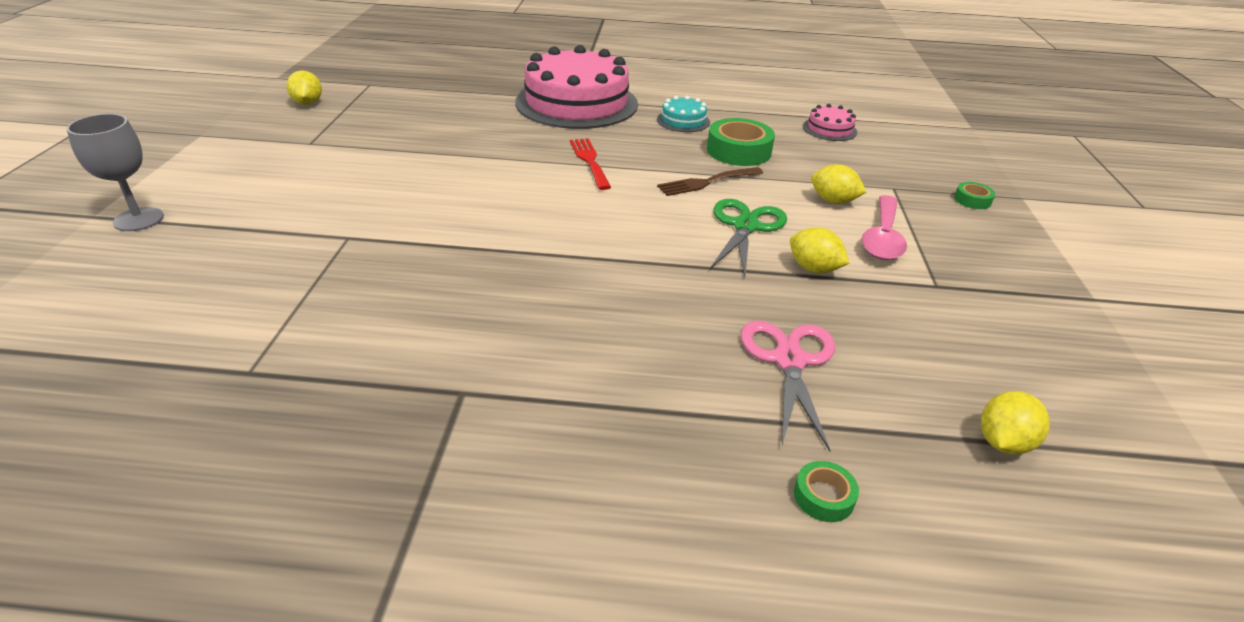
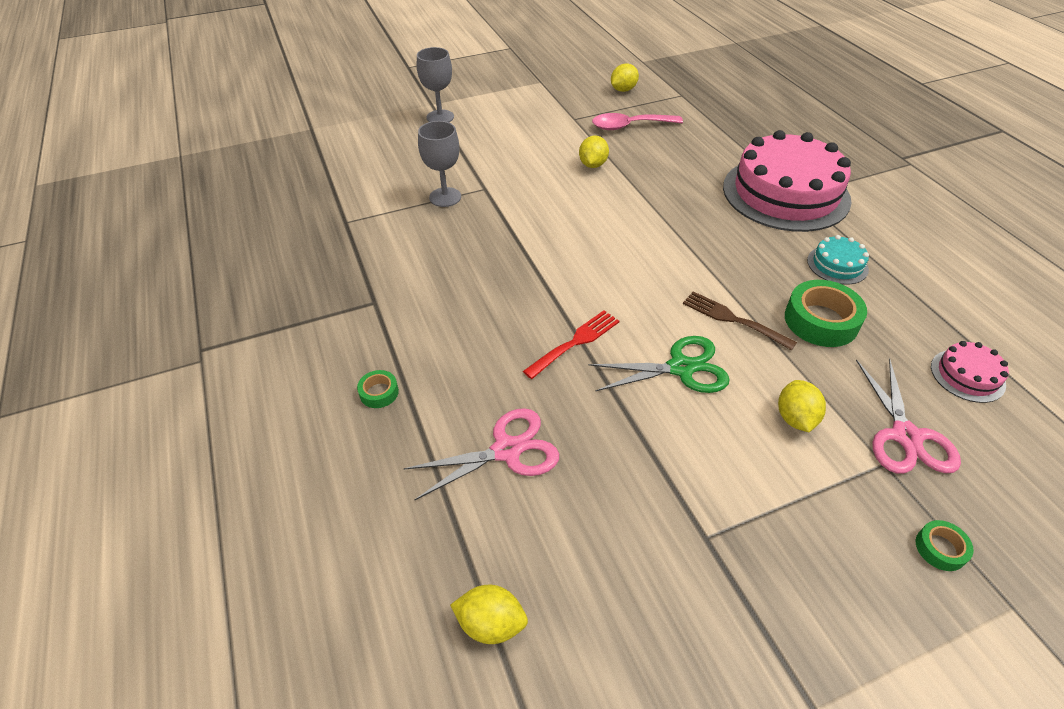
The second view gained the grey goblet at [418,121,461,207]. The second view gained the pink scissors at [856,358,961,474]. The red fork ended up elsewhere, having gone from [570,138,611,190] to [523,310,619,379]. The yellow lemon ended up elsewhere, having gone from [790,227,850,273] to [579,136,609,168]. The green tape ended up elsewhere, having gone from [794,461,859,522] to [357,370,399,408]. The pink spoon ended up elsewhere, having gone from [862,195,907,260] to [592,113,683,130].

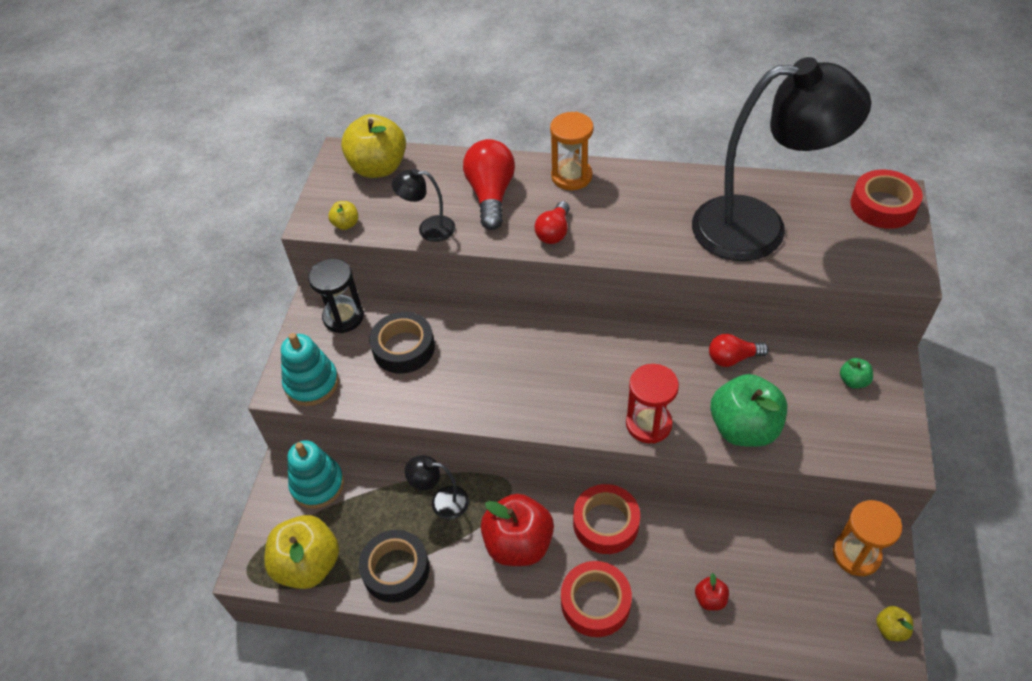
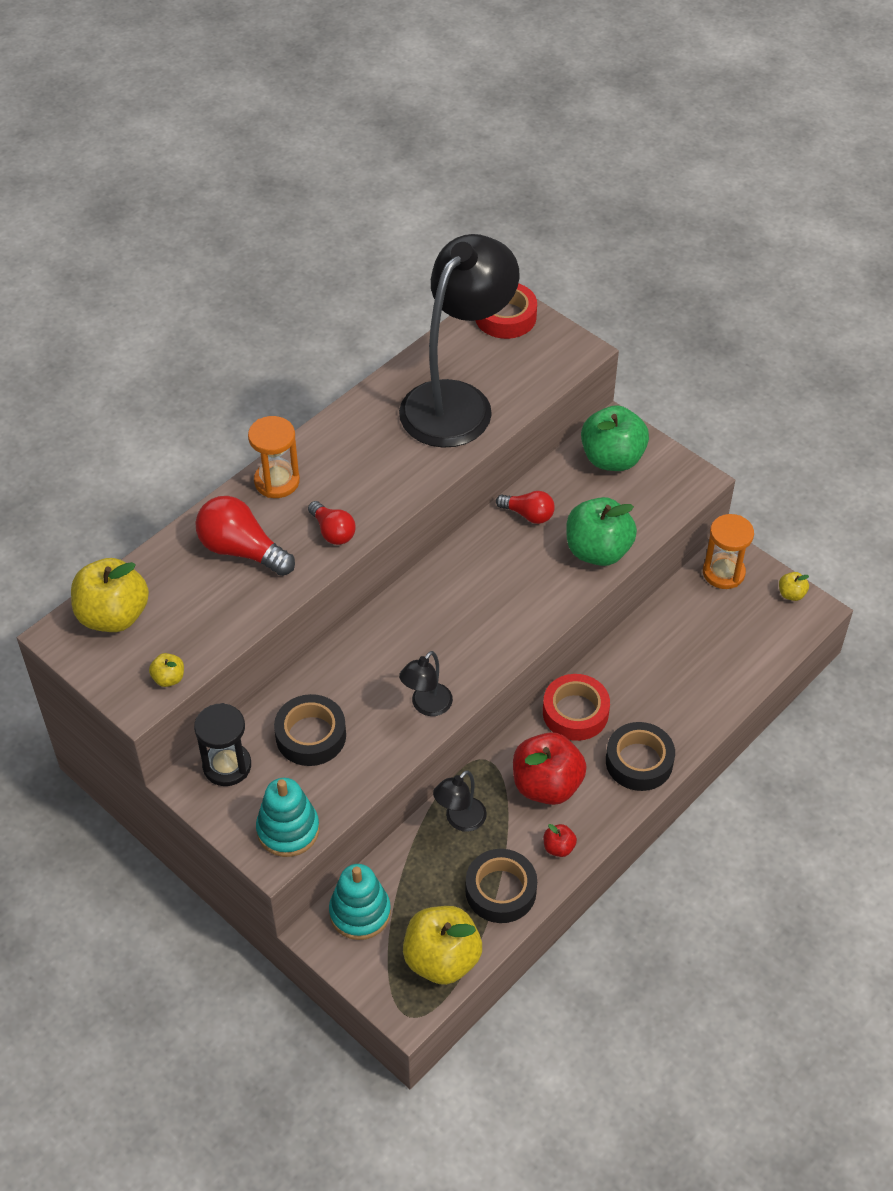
The second view lost the red hourglass at [626,364,679,443]. The black lamp ended up elsewhere, having gone from [392,169,455,242] to [399,651,453,716]. The red apple ended up elsewhere, having gone from [695,573,729,611] to [544,824,577,857]. What was the red tape at [561,561,632,637] turned into the black tape at [606,722,675,791]. The red light bulb at [709,334,769,367] ended up facing another way, 90 degrees counterclockwise from before. The size of the green apple at [840,358,873,389] changed by a factor of 2.26.

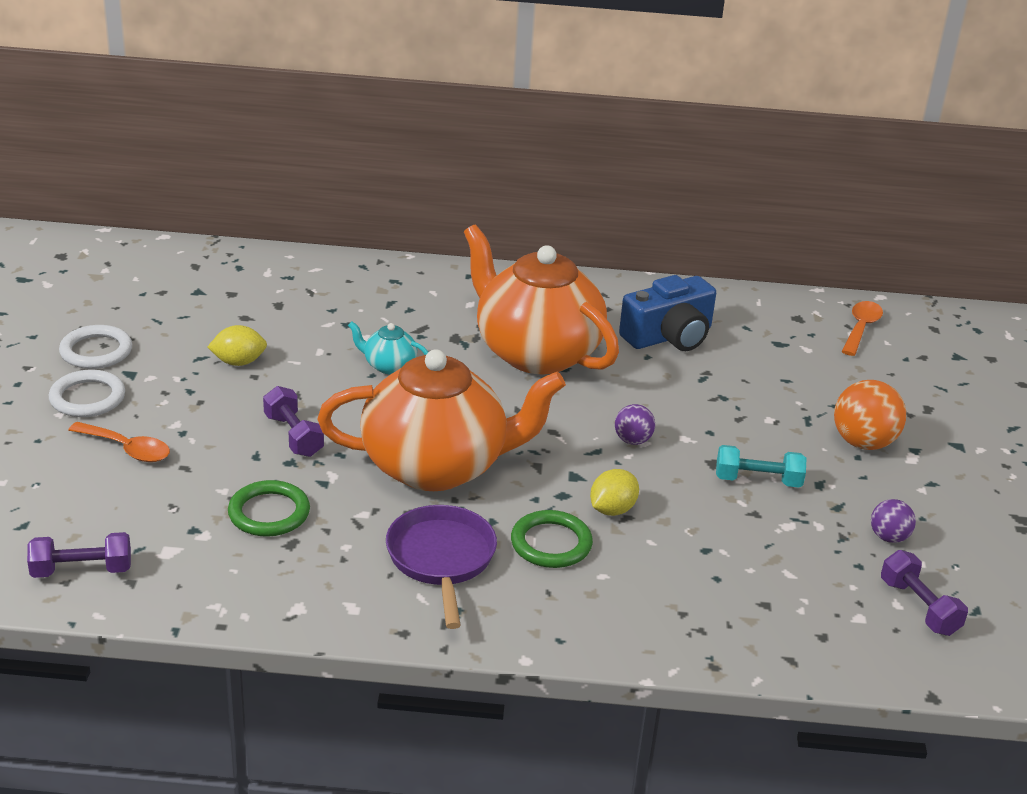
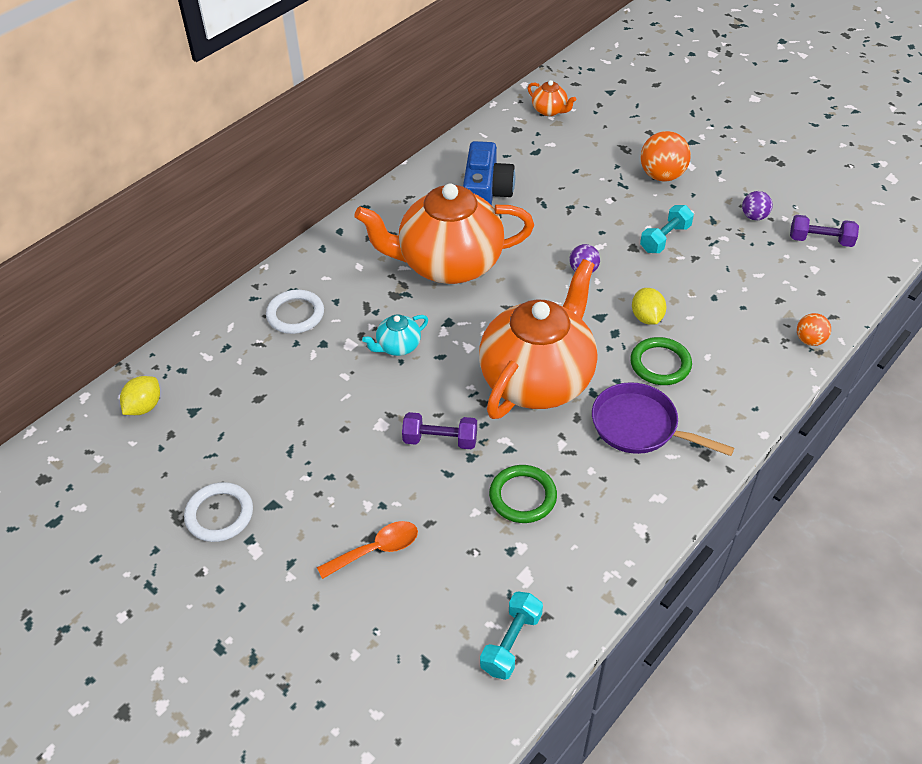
The second view gained the orange ball at [797,313,831,346]. The white ring ended up elsewhere, having gone from [49,370,125,417] to [266,290,324,334]. The yellow lemon ended up elsewhere, having gone from [207,325,267,366] to [120,376,160,415]. Where the orange spoon stood at [842,301,883,356], the orange teapot came to stand at [528,80,576,116]. What was the purple dumbbell at [27,532,131,578] turned into the turquoise dumbbell at [480,591,543,680].

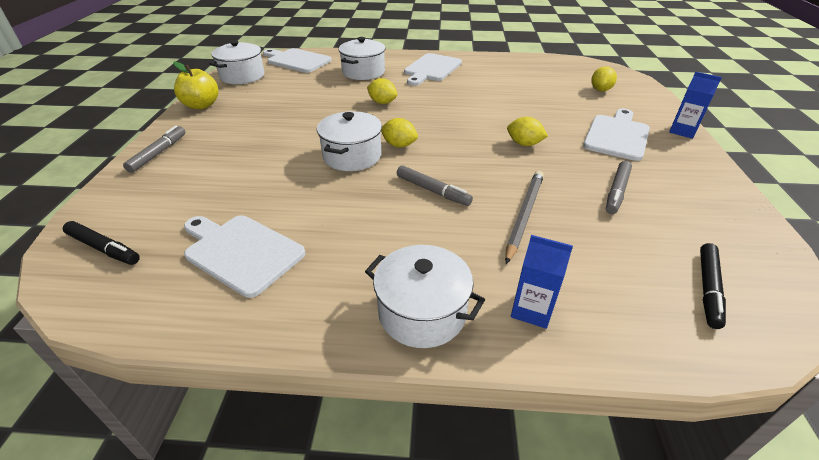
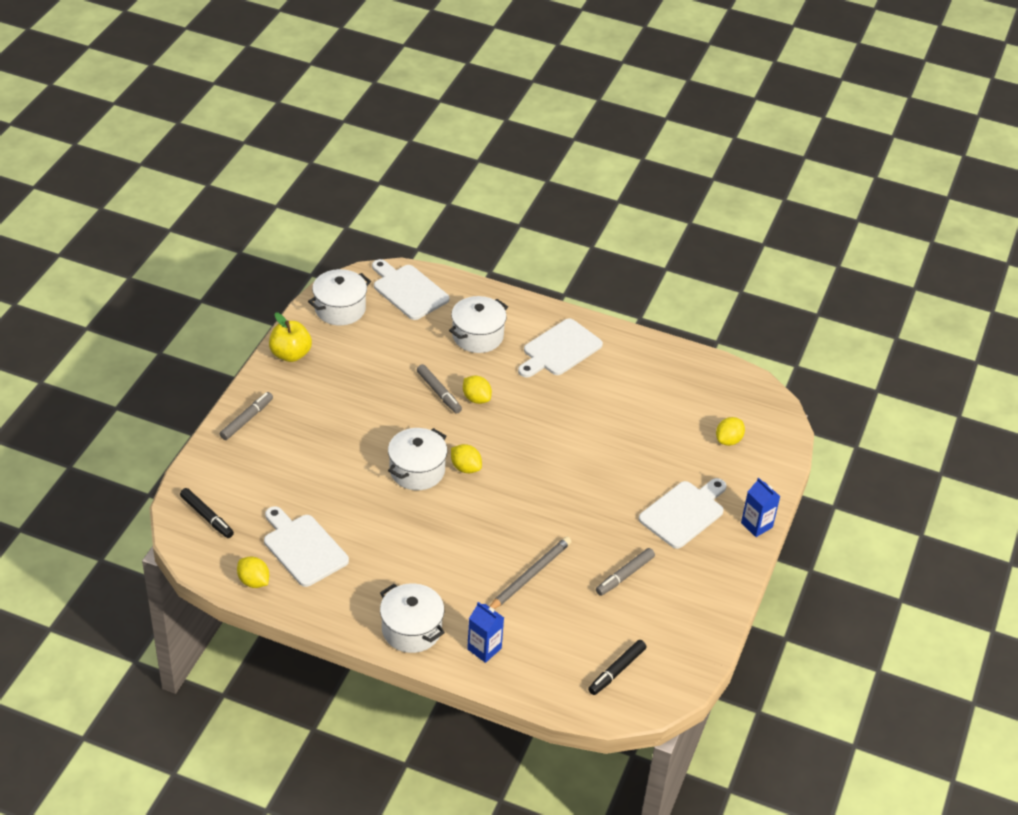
The grey marker ended up elsewhere, having gone from [397,165,473,206] to [417,364,462,414]. The yellow lemon ended up elsewhere, having gone from [507,117,548,146] to [237,557,269,588].

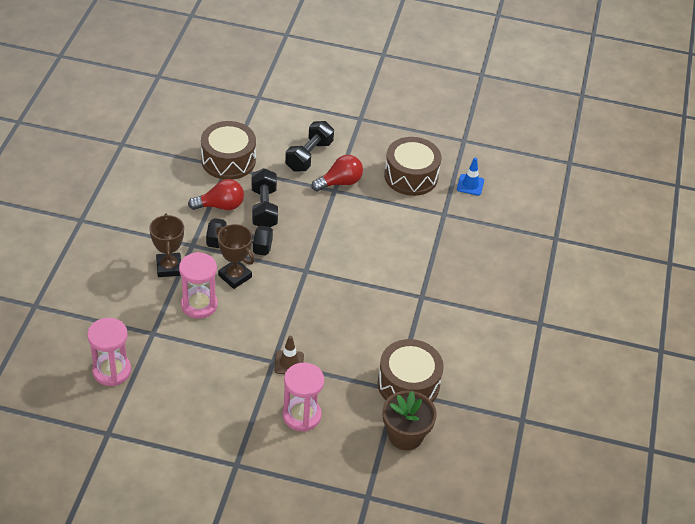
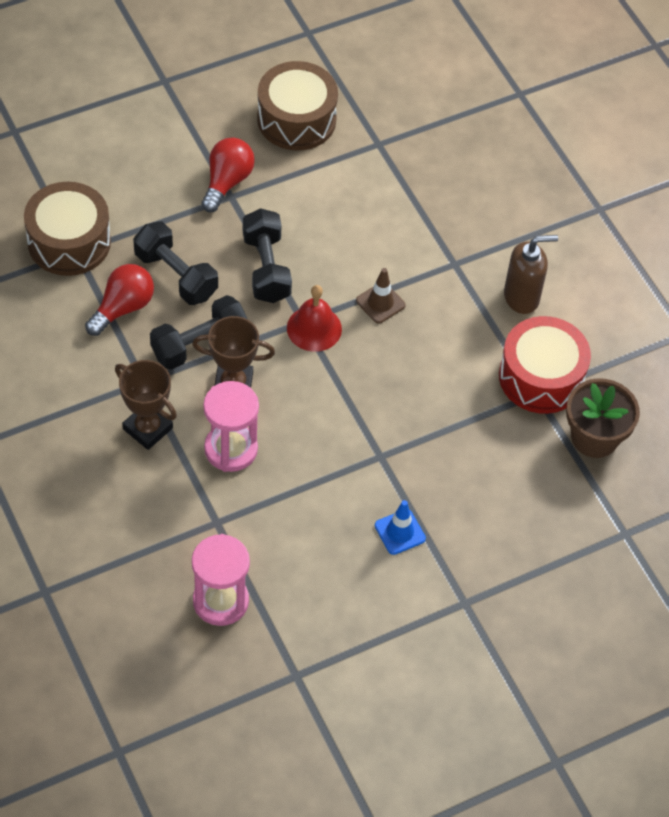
The second view lost the pink hourglass at [283,363,324,432]. The second view gained the red bell at [287,285,342,352]. The second view gained the brown soap dispenser at [504,235,558,314]. The brown traffic cone ended up elsewhere, having gone from [274,336,304,374] to [356,268,405,324]. The black dumbbell ended up elsewhere, having gone from [285,121,334,172] to [243,208,292,303]. The blue traffic cone ended up elsewhere, having gone from [457,158,484,196] to [375,500,426,555]. What was the brown drum at [378,339,444,402] turned into the red drum at [499,316,591,414].

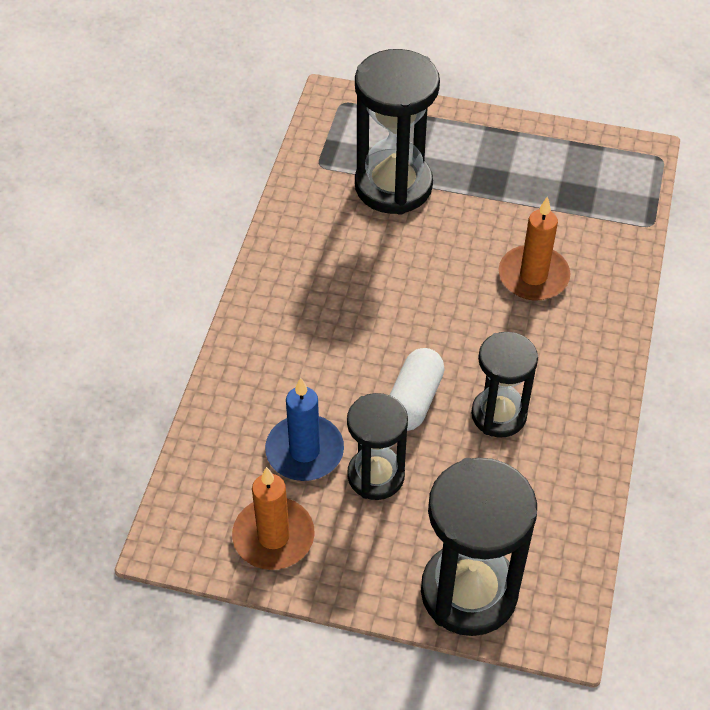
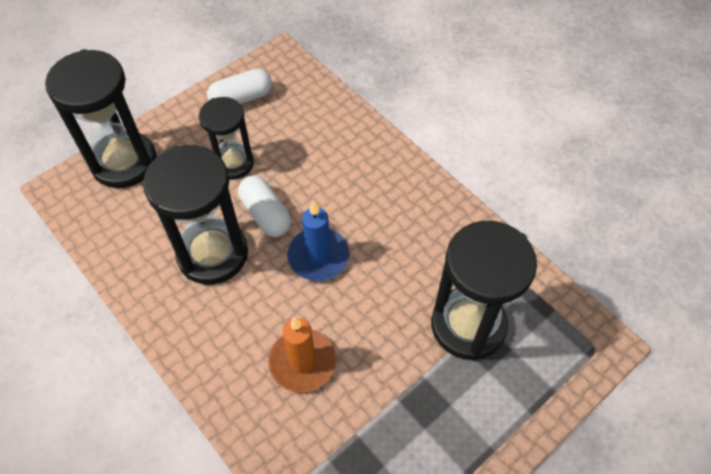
The blue candle ended up elsewhere, having gone from [265,377,344,481] to [287,200,349,281]. Where the orange candle stood at [232,467,315,570], the white capsule came to stand at [207,68,272,104]. The size of the black hourglass at [471,332,538,438] changed by a factor of 1.60.

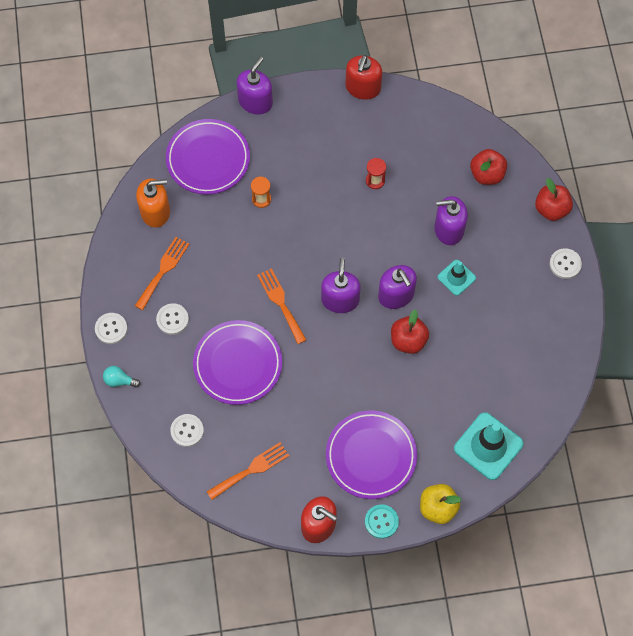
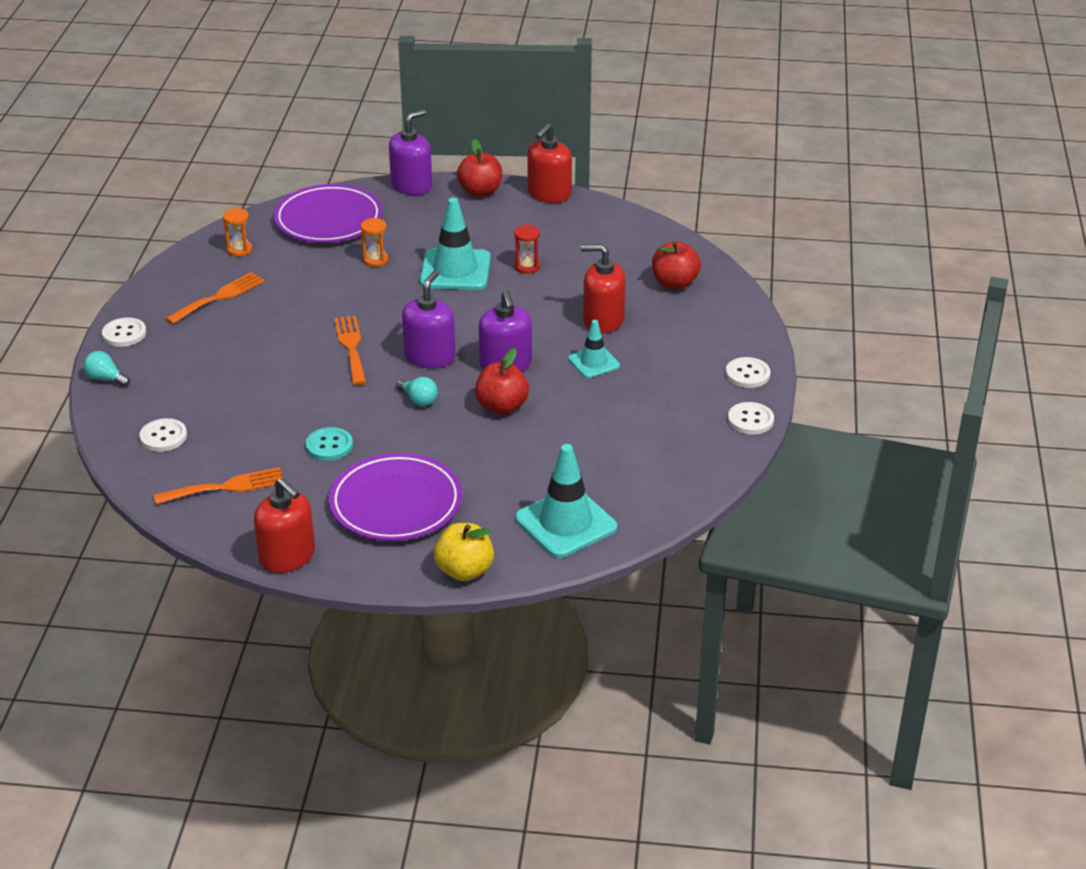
The second view lost the purple plate at [193,320,282,405]. The second view gained the turquoise light bulb at [396,377,438,406]. The second view gained the turquoise traffic cone at [420,197,491,290]. The white button ended up elsewhere, having gone from [156,303,189,335] to [728,402,774,435]. The turquoise button ended up elsewhere, having gone from [365,504,399,539] to [306,427,353,461]. The red apple ended up elsewhere, having gone from [535,178,573,221] to [457,139,502,197]. Where the orange soap dispenser stood at [136,178,170,227], the orange hourglass came to stand at [223,208,252,257]. What was the purple soap dispenser at [434,196,468,245] turned into the red soap dispenser at [581,244,626,334].

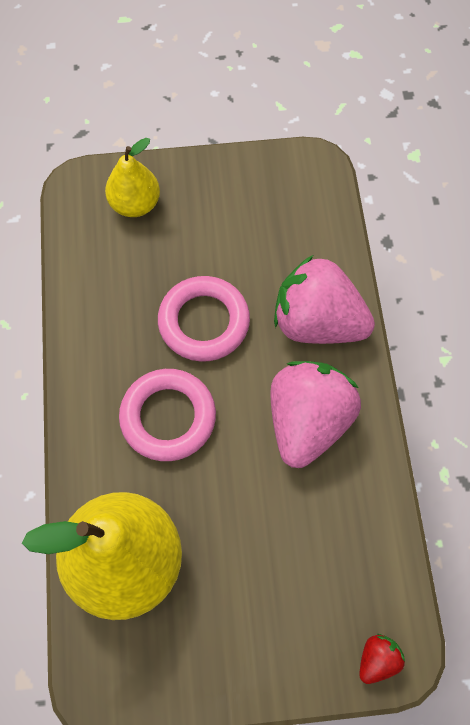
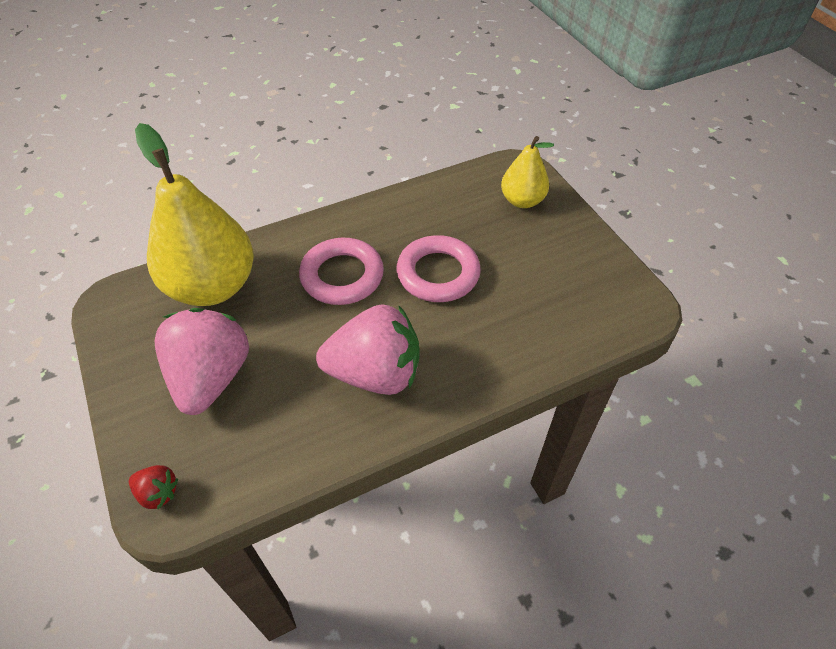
The pink strawberry ended up elsewhere, having gone from [274,255,375,344] to [155,308,249,415].

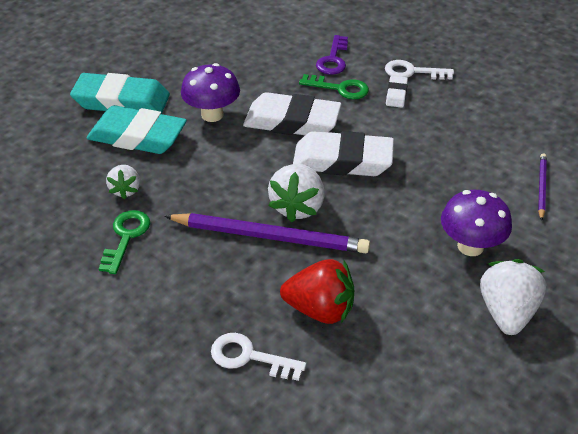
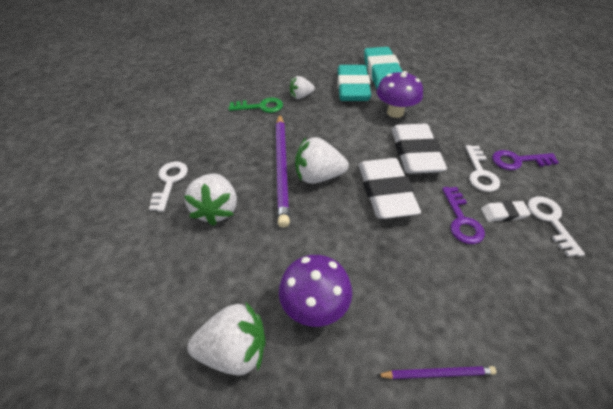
The second view gained the purple key at [442,187,485,244]. What was the red strawberry at [280,259,354,324] turned into the white strawberry at [184,174,237,226]. What was the green key at [299,74,369,99] turned into the white key at [465,145,500,192].

